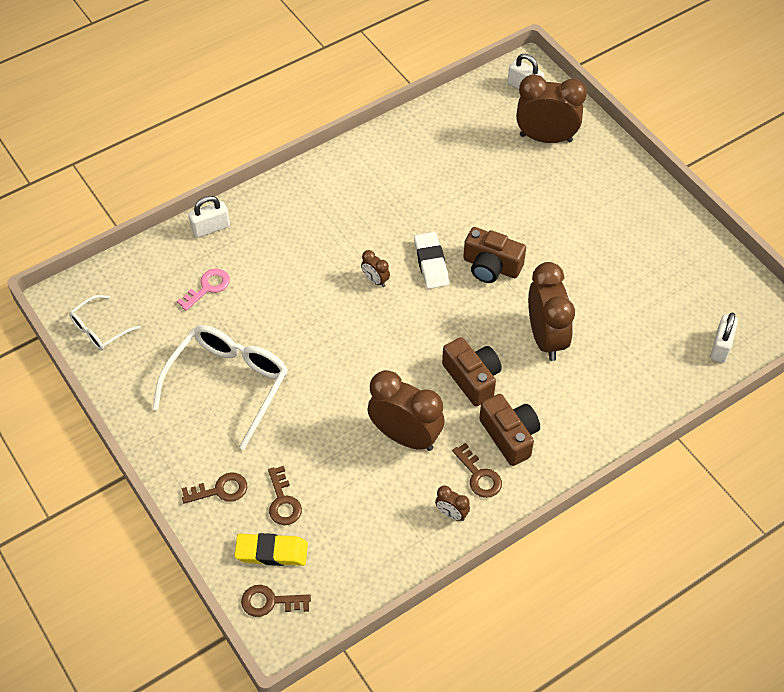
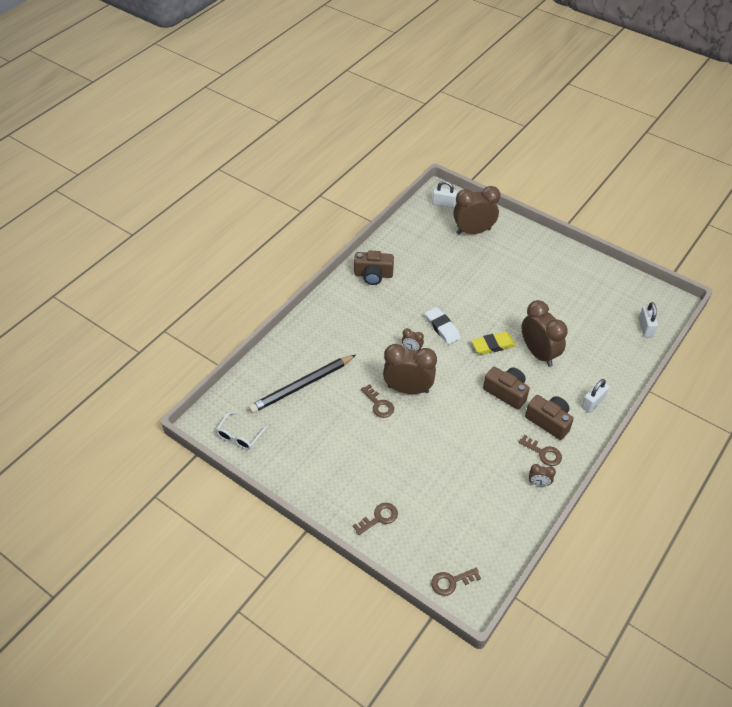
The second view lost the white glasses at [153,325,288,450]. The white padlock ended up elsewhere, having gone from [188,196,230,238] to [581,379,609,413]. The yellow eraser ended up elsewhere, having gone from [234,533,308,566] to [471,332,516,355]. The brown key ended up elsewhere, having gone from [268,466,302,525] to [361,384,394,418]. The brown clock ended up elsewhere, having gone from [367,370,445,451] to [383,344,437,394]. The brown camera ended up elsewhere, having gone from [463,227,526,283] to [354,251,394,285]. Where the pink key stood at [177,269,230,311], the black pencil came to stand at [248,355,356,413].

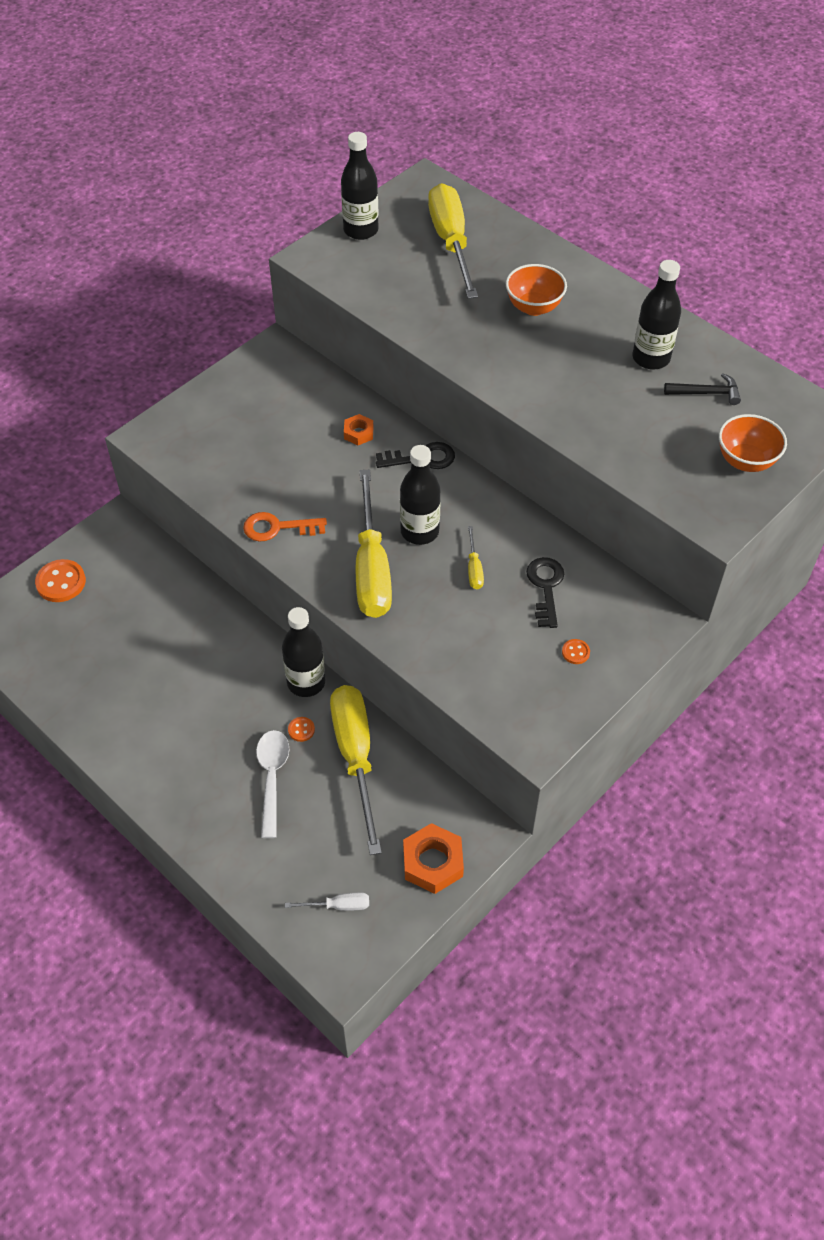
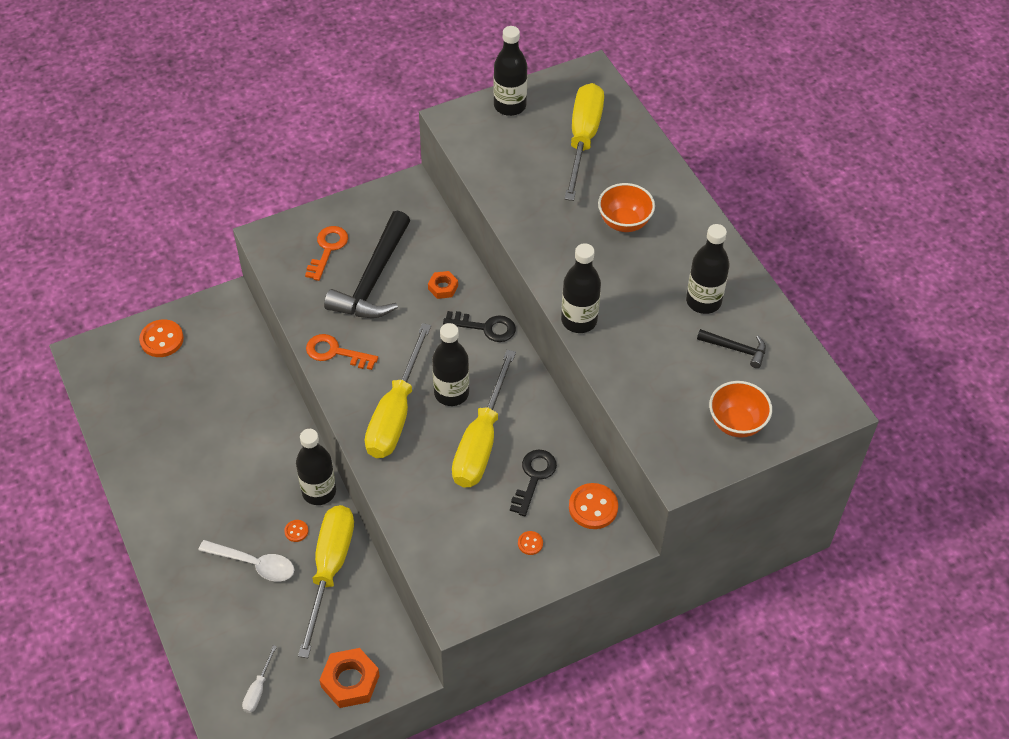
The second view gained the orange key at [305,226,348,281]. The second view gained the black hammer at [324,211,410,318]. The second view gained the black bottle at [561,243,601,333]. The second view gained the orange button at [569,483,618,529]. The white spoon at [256,730,289,838] ended up facing another way, 90 degrees clockwise from before. The white screwdriver at [285,892,369,911] ended up facing another way, 90 degrees clockwise from before. The size of the yellow screwdriver at [468,526,484,589] changed by a factor of 2.36.

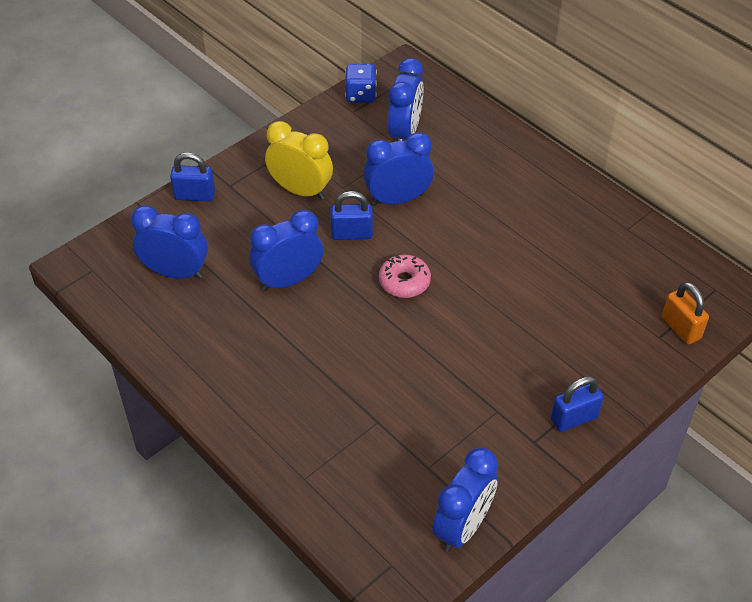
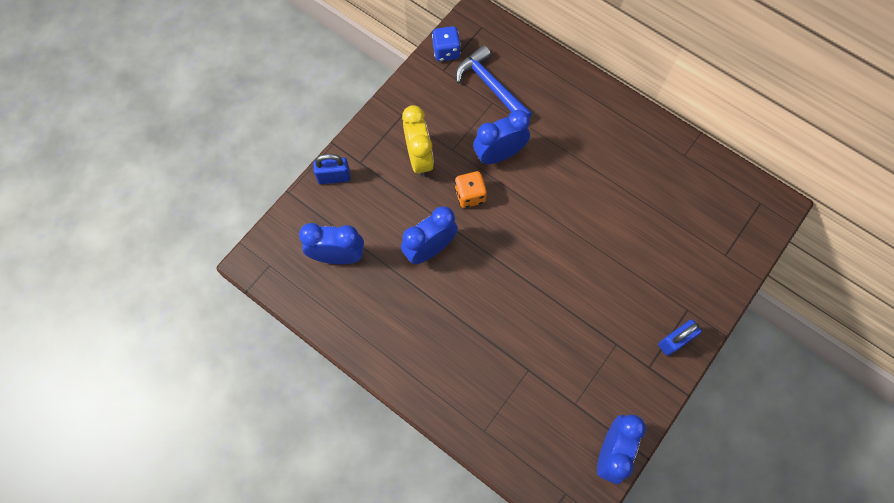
The second view lost the pink donut at [379,254,431,298]. The second view lost the orange padlock at [662,282,709,344]. Where the blue padlock stood at [330,191,373,240], the orange dice came to stand at [455,171,487,208]. Where the blue clock stood at [388,58,423,141], the blue hammer came to stand at [456,45,532,117]. The yellow clock at [265,121,333,200] ended up facing another way, 60 degrees clockwise from before.

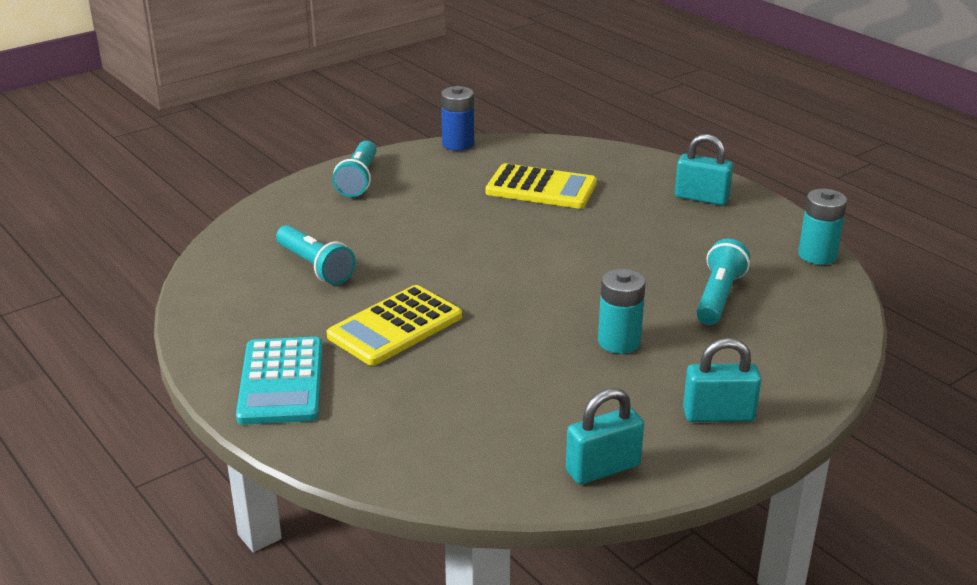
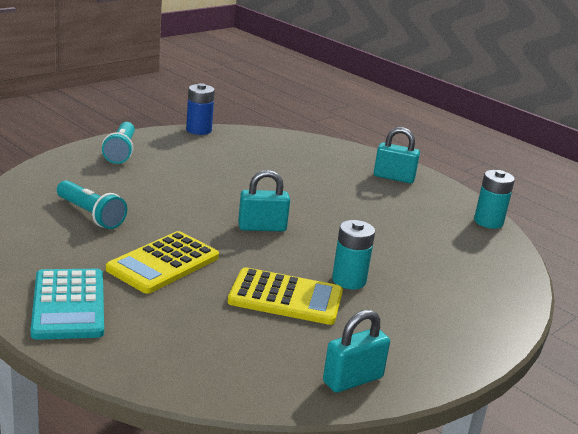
The second view lost the turquoise flashlight at [696,239,750,325]. The yellow calculator ended up elsewhere, having gone from [485,163,597,209] to [228,267,343,325]. The turquoise padlock ended up elsewhere, having gone from [683,338,761,422] to [238,170,290,232].

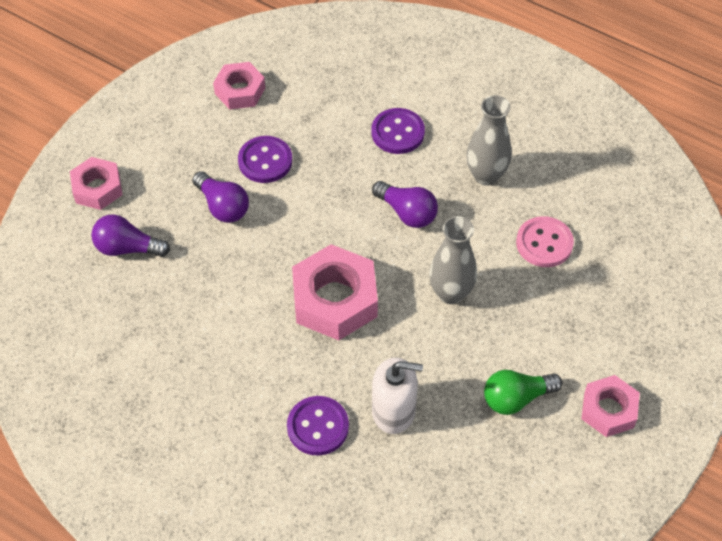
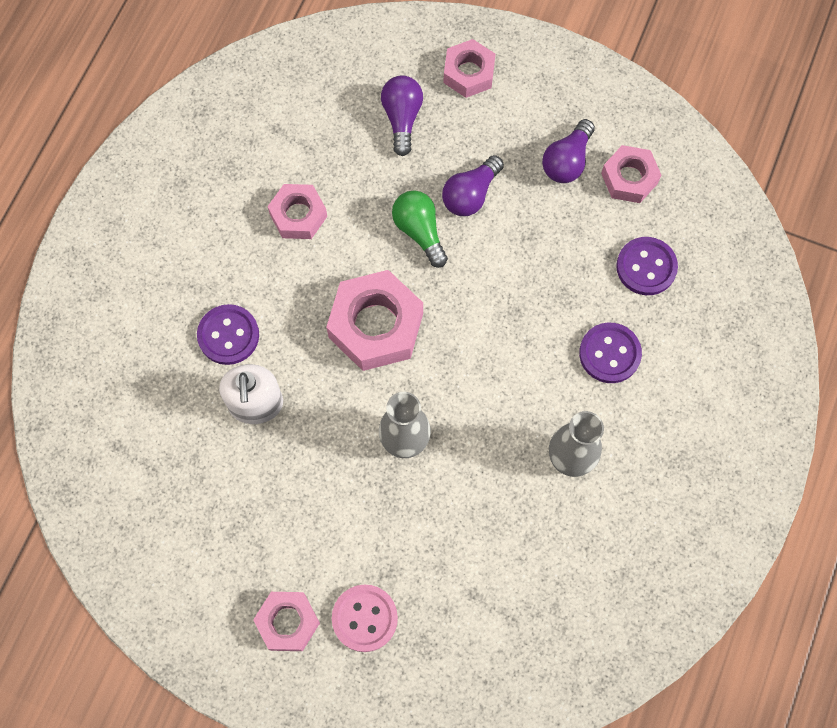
The second view gained the pink nut at [267,184,327,239]. The purple button ended up elsewhere, having gone from [238,136,292,183] to [616,237,678,295]. The purple light bulb ended up elsewhere, having gone from [372,181,438,228] to [542,119,595,183]. The green light bulb ended up elsewhere, having gone from [484,370,562,415] to [392,190,448,268]. The pink button ended up elsewhere, having gone from [516,216,574,267] to [332,584,398,652].

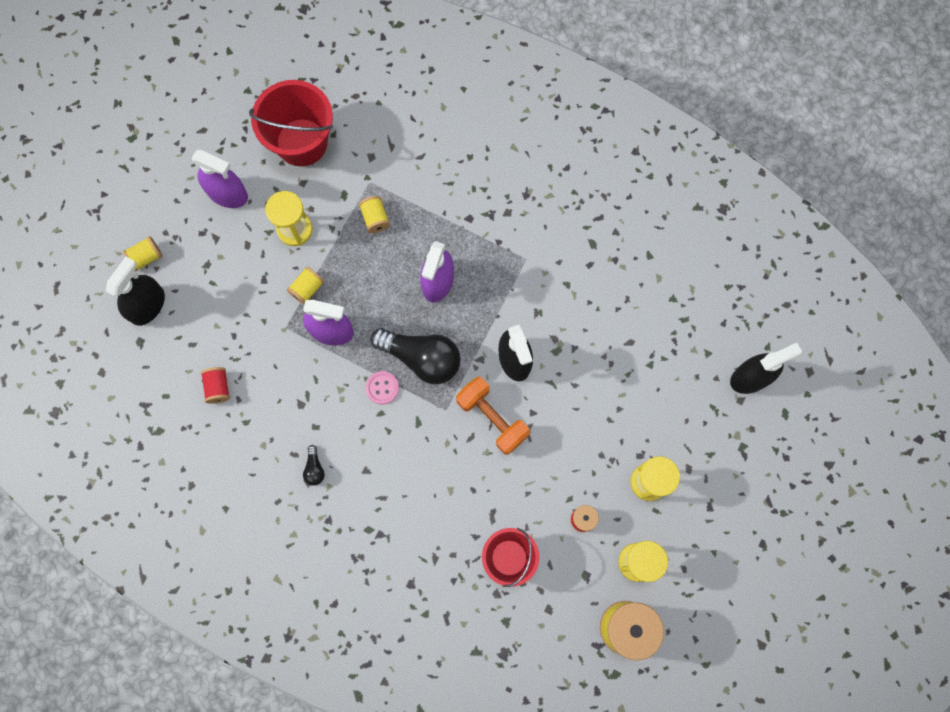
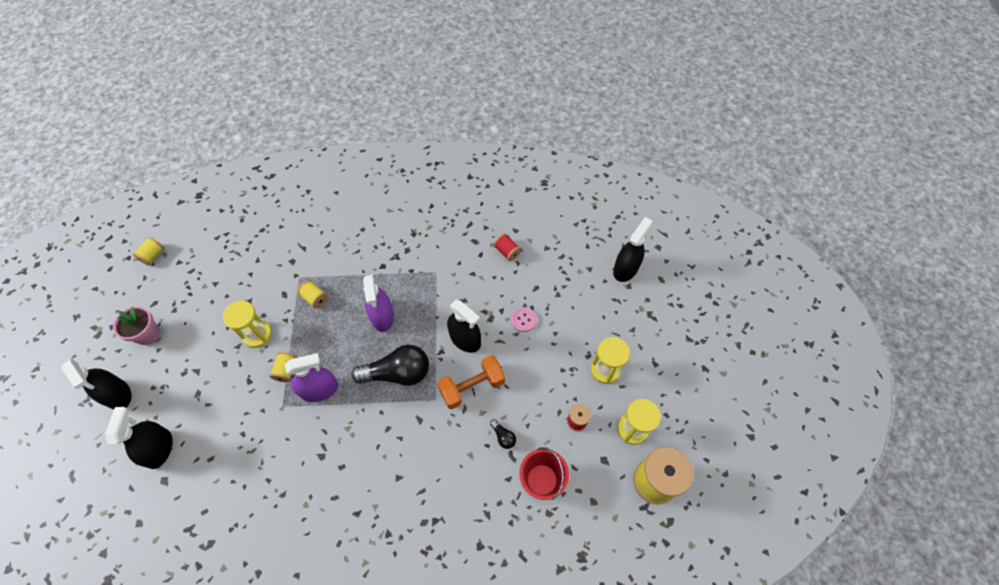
The second view lost the purple spray bottle at [192,150,248,208]. The second view lost the red bucket at [249,80,333,167]. The second view gained the black spray bottle at [61,359,132,409]. The second view gained the pink flower pot at [113,306,160,345]. The yellow spool ended up elsewhere, having gone from [123,236,163,271] to [132,237,165,265]. The red spool ended up elsewhere, having gone from [201,367,230,404] to [493,233,521,261]. The black light bulb ended up elsewhere, having gone from [303,445,325,486] to [490,419,516,449]. The pink button ended up elsewhere, having gone from [365,371,399,405] to [511,307,537,332]. The orange dumbbell at [456,377,530,455] ended up facing another way, 45 degrees counterclockwise from before.

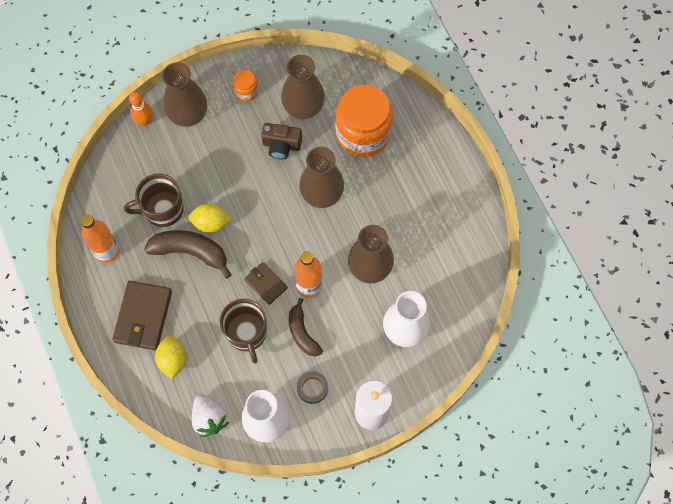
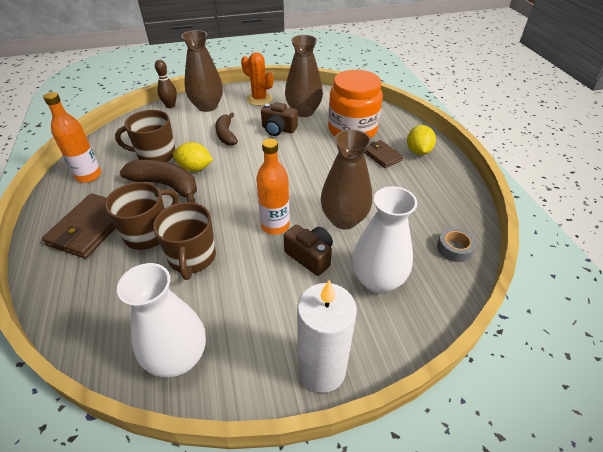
The second view lost the white strawberry at [192,394,229,437]. The second view lost the brown vase at [299,147,344,208]. The second view gained the brown mug at [105,182,179,250]. The second view gained the brown camera at [284,225,333,276]. The yellow lemon ended up elsewhere, having gone from [155,335,187,379] to [407,125,436,155]. The brown wallet ended up elsewhere, having gone from [244,262,288,305] to [365,140,403,168]. The brown banana ended up elsewhere, having gone from [289,298,323,356] to [215,113,238,146]. The grey tape ended up elsewhere, having gone from [297,371,328,404] to [437,228,477,262]. Where the orange jar stood at [233,70,258,101], the orange cactus came to stand at [241,52,273,106]. What was the orange bowling pin at [129,92,153,126] turned into the brown bowling pin at [155,60,177,108].

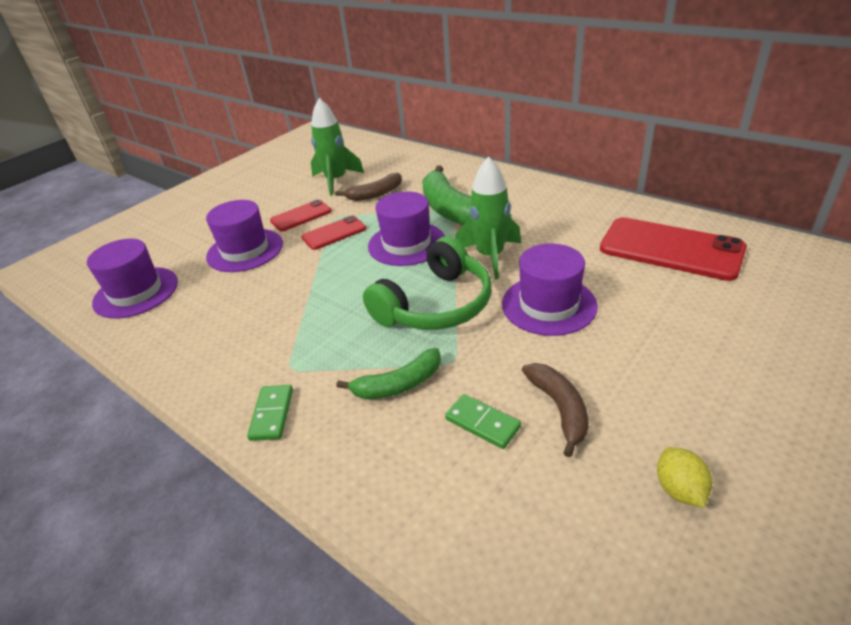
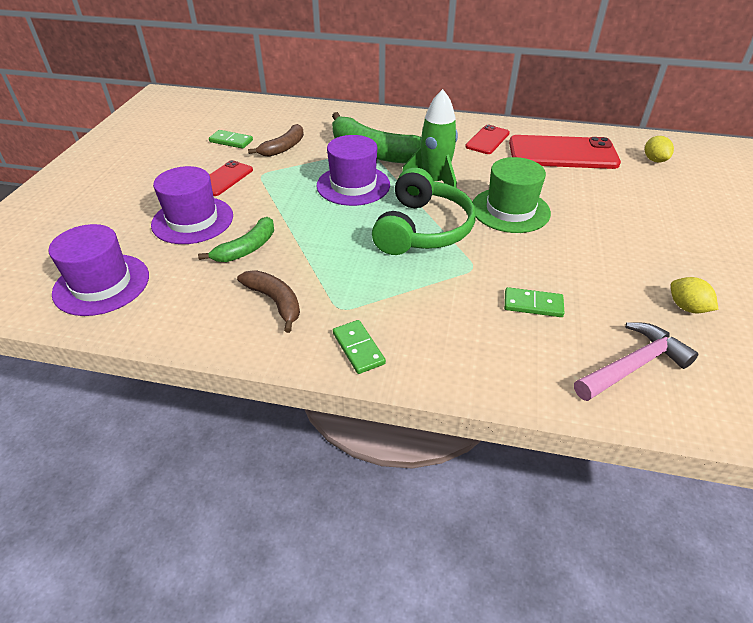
The second view gained the pink hammer at [574,322,698,401]. The second view gained the yellow lemon at [645,136,674,162]. The red phone ended up elsewhere, having gone from [301,216,366,250] to [465,125,510,154]. The green banana ended up elsewhere, having gone from [336,348,441,399] to [198,217,274,262]. The brown banana ended up elsewhere, having gone from [522,363,589,457] to [237,270,300,333]. Where the green rocket stood at [311,98,364,196], the green domino came to stand at [209,130,253,149]. What was the purple hat at [502,243,598,336] turned into the green hat at [473,157,551,233].

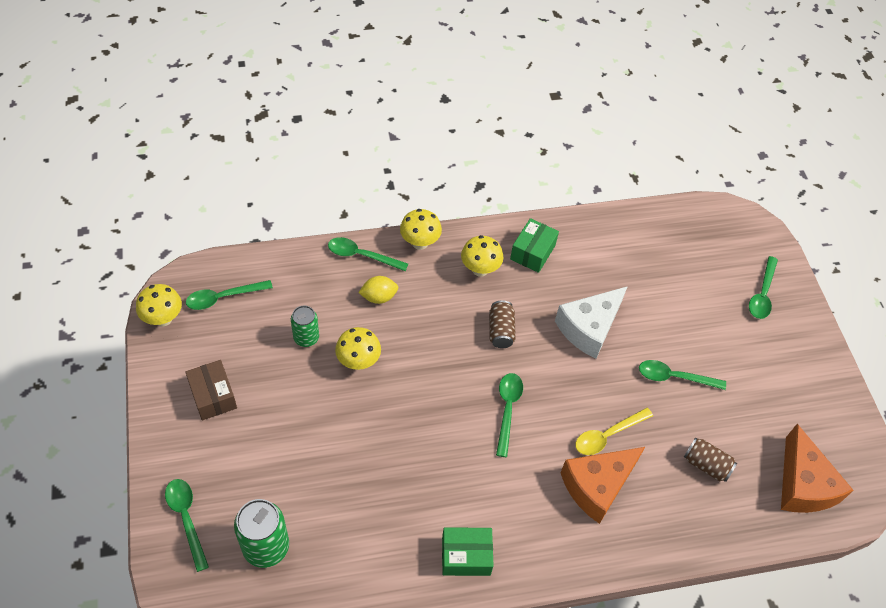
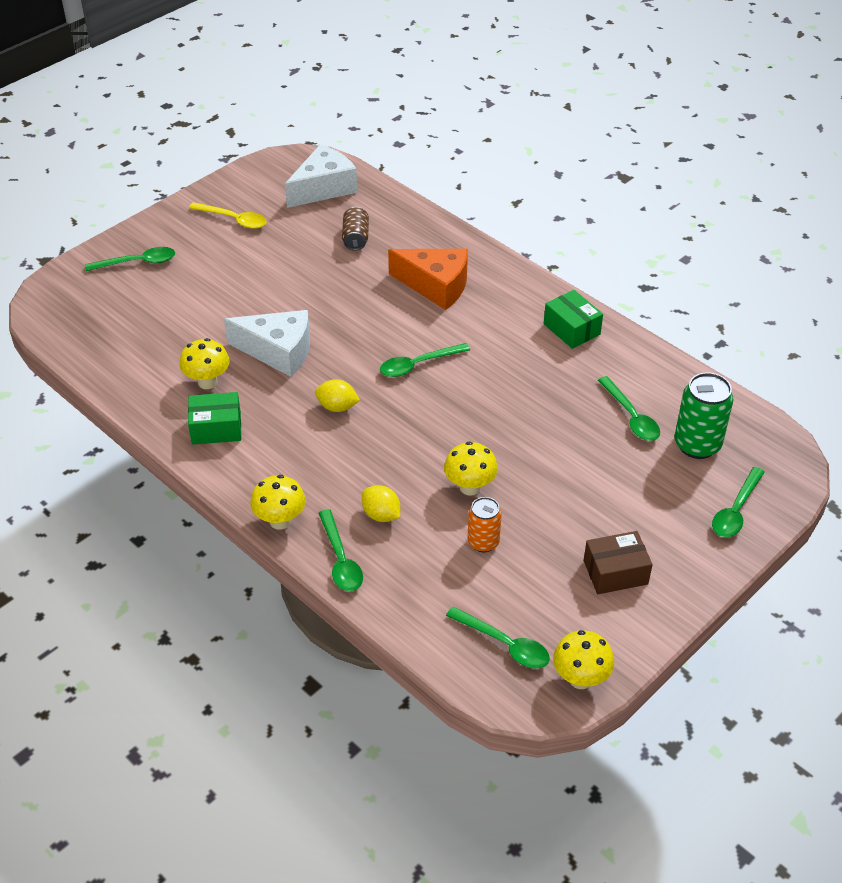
The yellow mushroom ended up elsewhere, having gone from [461,235,504,277] to [179,338,230,389]. The yellow spoon ended up elsewhere, having gone from [575,408,653,455] to [189,202,267,229]. The green spoon ended up elsewhere, having gone from [639,360,726,390] to [598,376,660,441]. Where the brown can stood at [489,300,516,348], the yellow lemon came to stand at [315,379,360,412]. What was the green can at [291,306,319,347] turned into the orange can at [468,497,502,553]. What was the orange cheese at [781,424,854,513] turned into the white cheese at [285,144,357,208]. The brown box at [185,360,237,420] ended up facing another way, 45 degrees clockwise from before.

